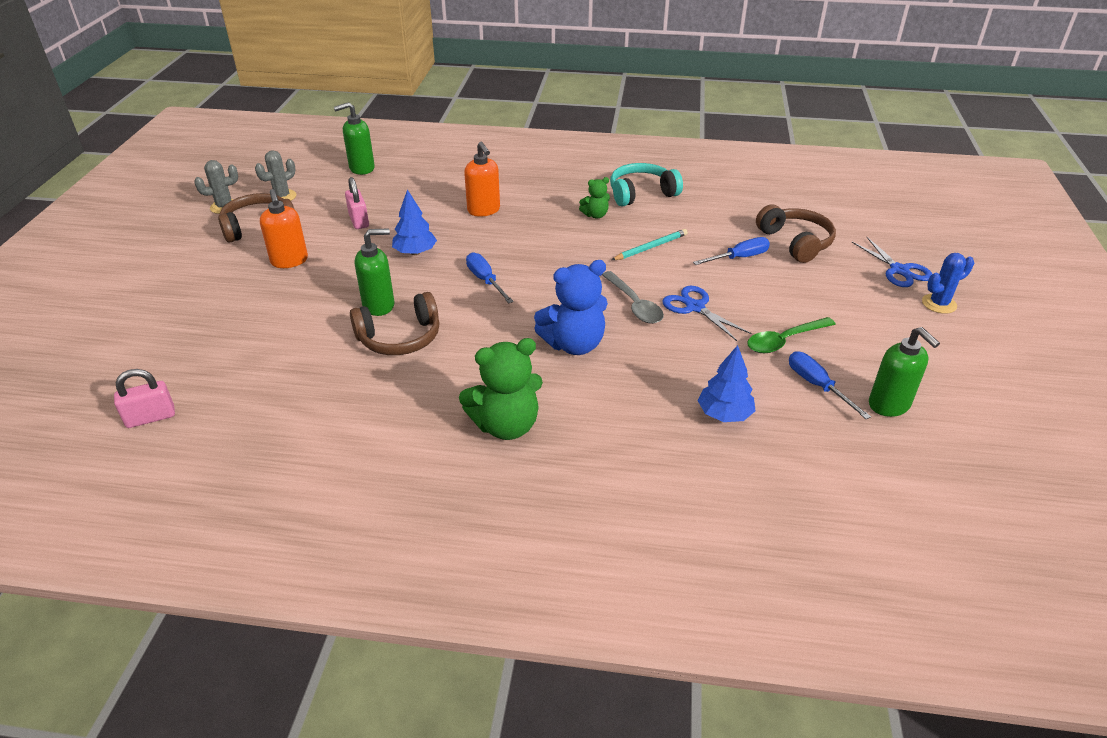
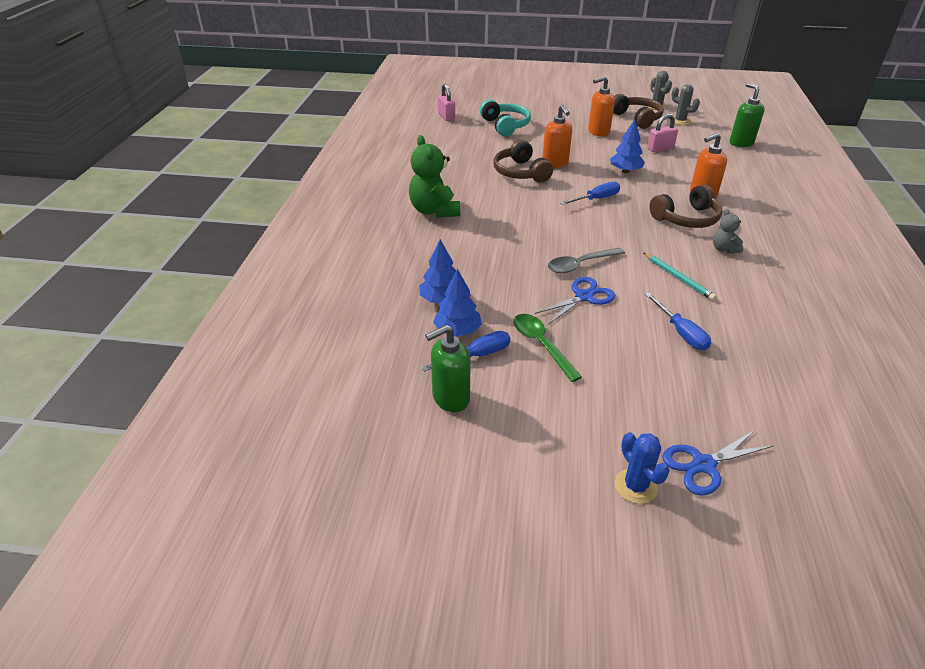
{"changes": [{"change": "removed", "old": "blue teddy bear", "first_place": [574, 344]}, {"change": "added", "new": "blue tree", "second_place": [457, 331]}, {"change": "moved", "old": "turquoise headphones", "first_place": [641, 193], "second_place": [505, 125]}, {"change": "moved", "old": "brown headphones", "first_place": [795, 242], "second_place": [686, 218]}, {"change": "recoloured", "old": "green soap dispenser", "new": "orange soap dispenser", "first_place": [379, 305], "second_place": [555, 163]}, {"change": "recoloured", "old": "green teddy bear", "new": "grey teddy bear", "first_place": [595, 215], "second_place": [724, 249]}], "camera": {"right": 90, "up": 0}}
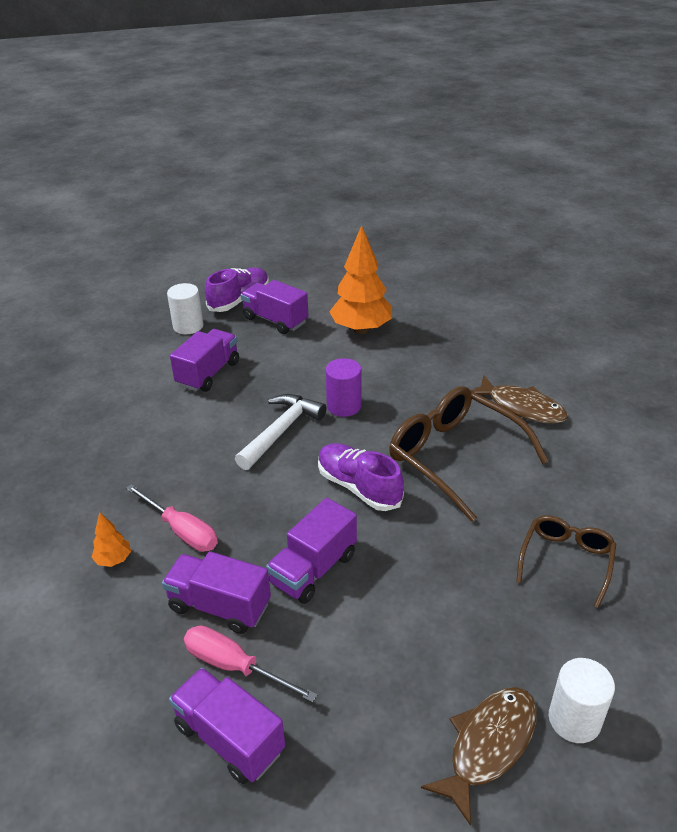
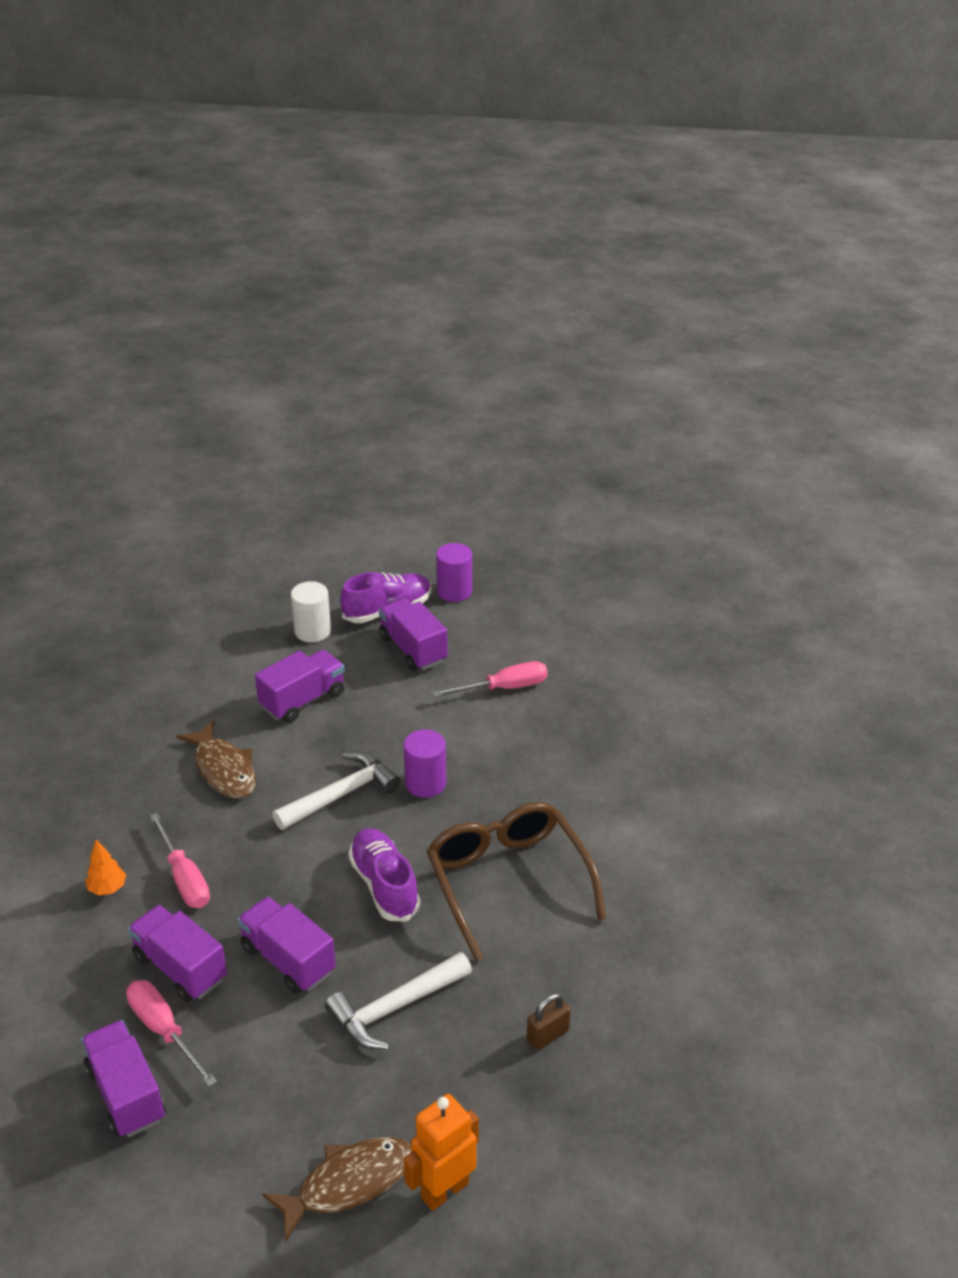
{"changes": [{"change": "added", "new": "white hammer", "second_place": [394, 1008]}, {"change": "added", "new": "purple cylinder", "second_place": [454, 591]}, {"change": "moved", "old": "brown fish", "first_place": [522, 407], "second_place": [223, 769]}, {"change": "replaced", "old": "orange tree", "new": "pink screwdriver", "first_place": [361, 329], "second_place": [504, 688]}, {"change": "replaced", "old": "brown glasses", "new": "brown padlock", "first_place": [566, 561], "second_place": [547, 1035]}, {"change": "replaced", "old": "white cylinder", "new": "orange robot", "first_place": [574, 719], "second_place": [444, 1190]}, {"change": "turned", "old": "purple truck", "first_place": [313, 569], "second_place": [288, 960], "degrees": 75}], "camera": {"right": 20, "up": 0}}
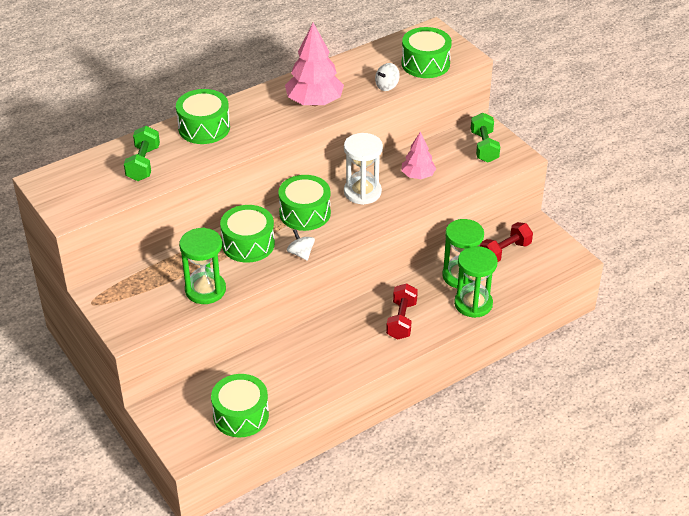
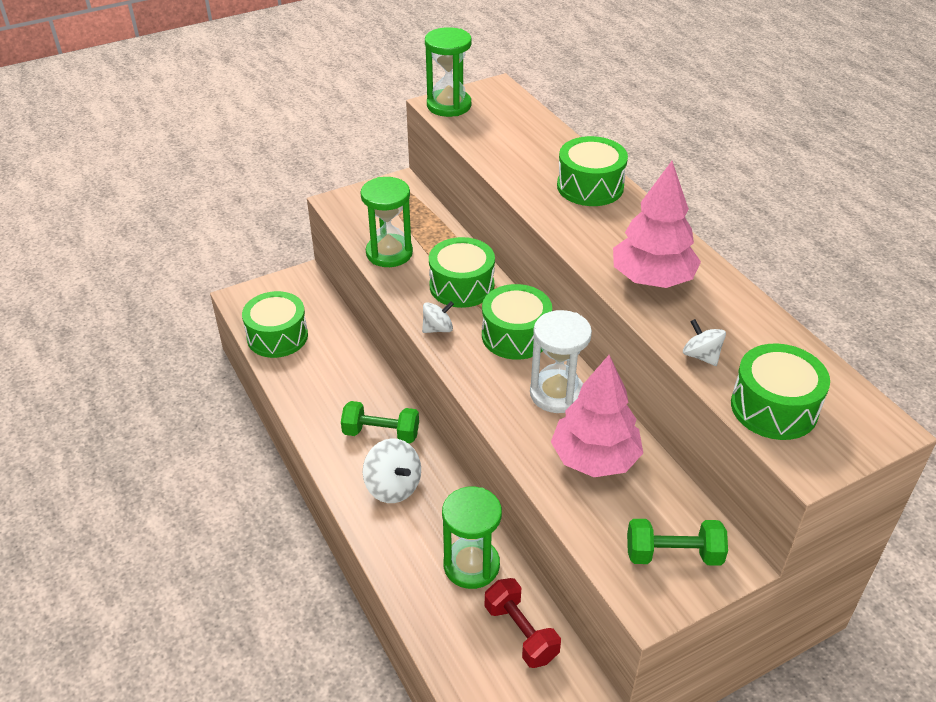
{"changes": [{"change": "moved", "old": "green dumbbell", "first_place": [143, 164], "second_place": [381, 433]}, {"change": "moved", "old": "green hourglass", "first_place": [473, 304], "second_place": [449, 105]}, {"change": "replaced", "old": "red dumbbell", "new": "white spinning top", "first_place": [401, 320], "second_place": [393, 486]}, {"change": "resized", "old": "pink tree", "first_place": [418, 175], "second_place": [594, 458], "factor": 1.65}], "camera": {"right": 95, "up": 0}}
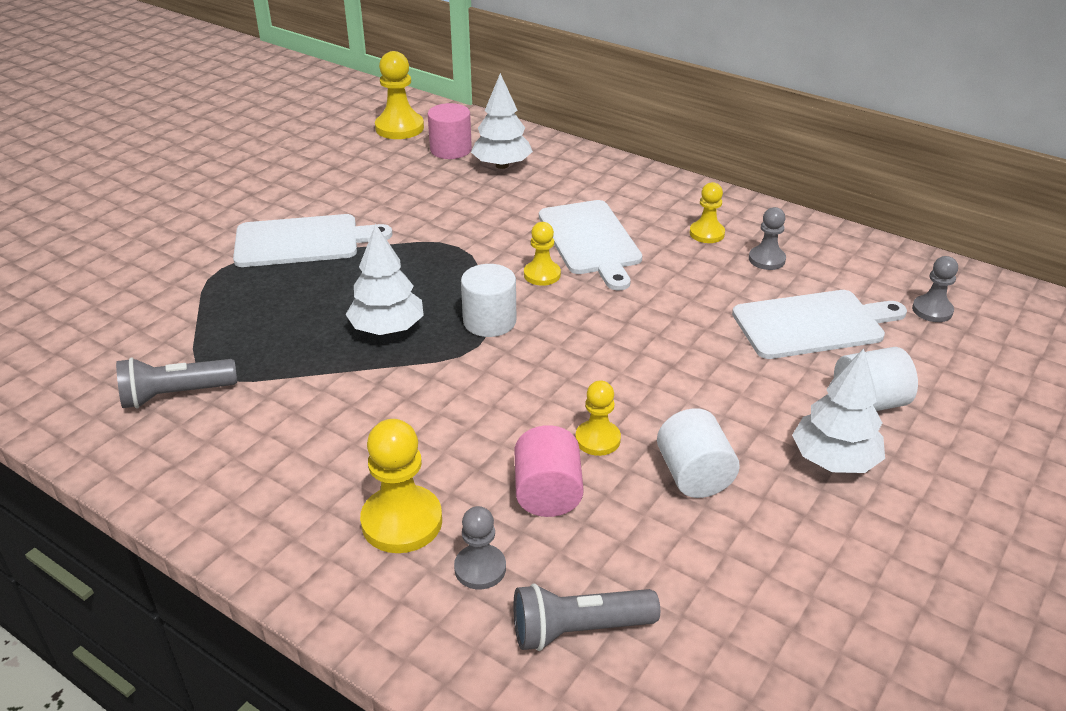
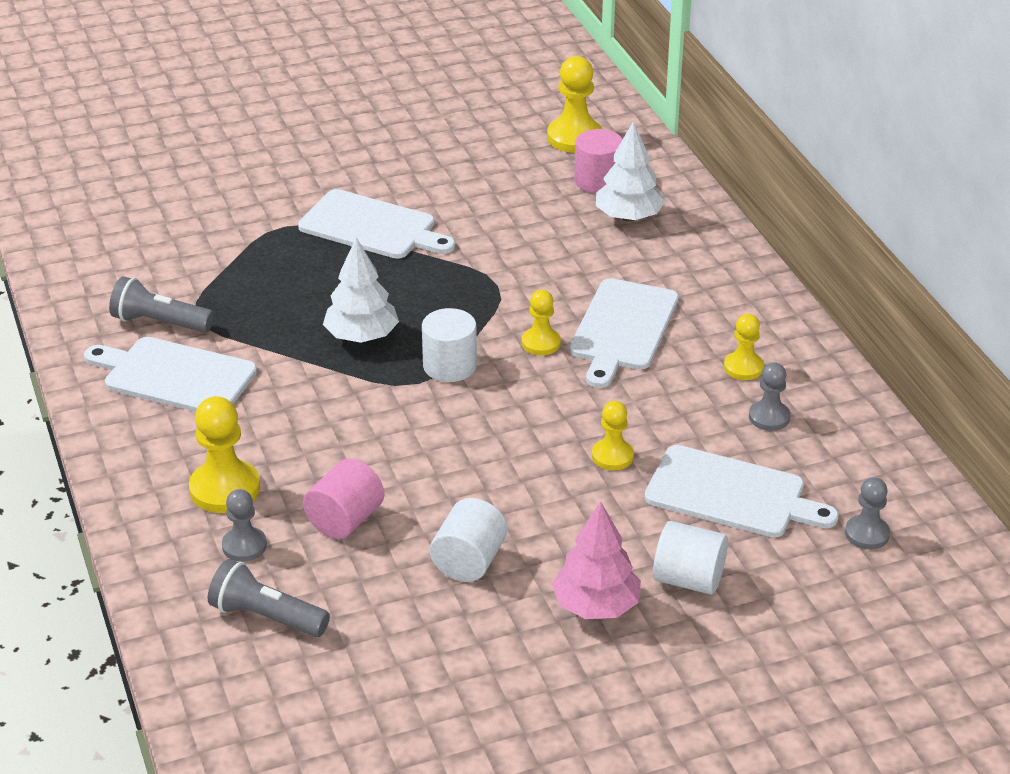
{"changes": [{"change": "added", "new": "white cutting board", "second_place": [175, 376]}, {"change": "moved", "old": "yellow pawn", "first_place": [597, 439], "second_place": [612, 456]}, {"change": "recoloured", "old": "white tree", "new": "pink tree", "first_place": [834, 460], "second_place": [596, 606]}], "camera": {"right": 35, "up": 0}}
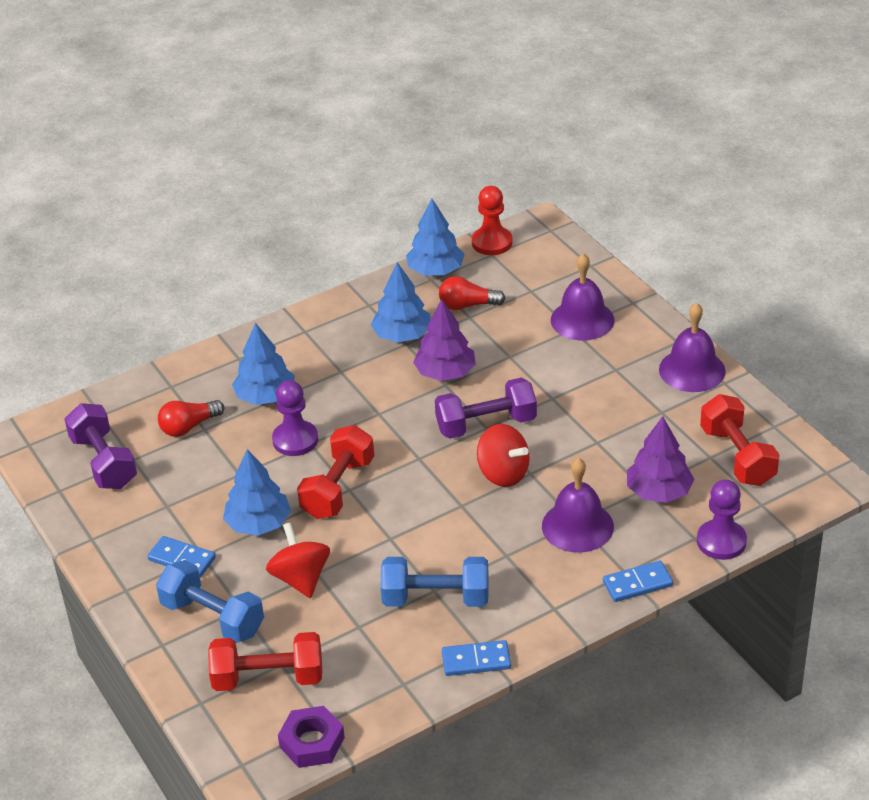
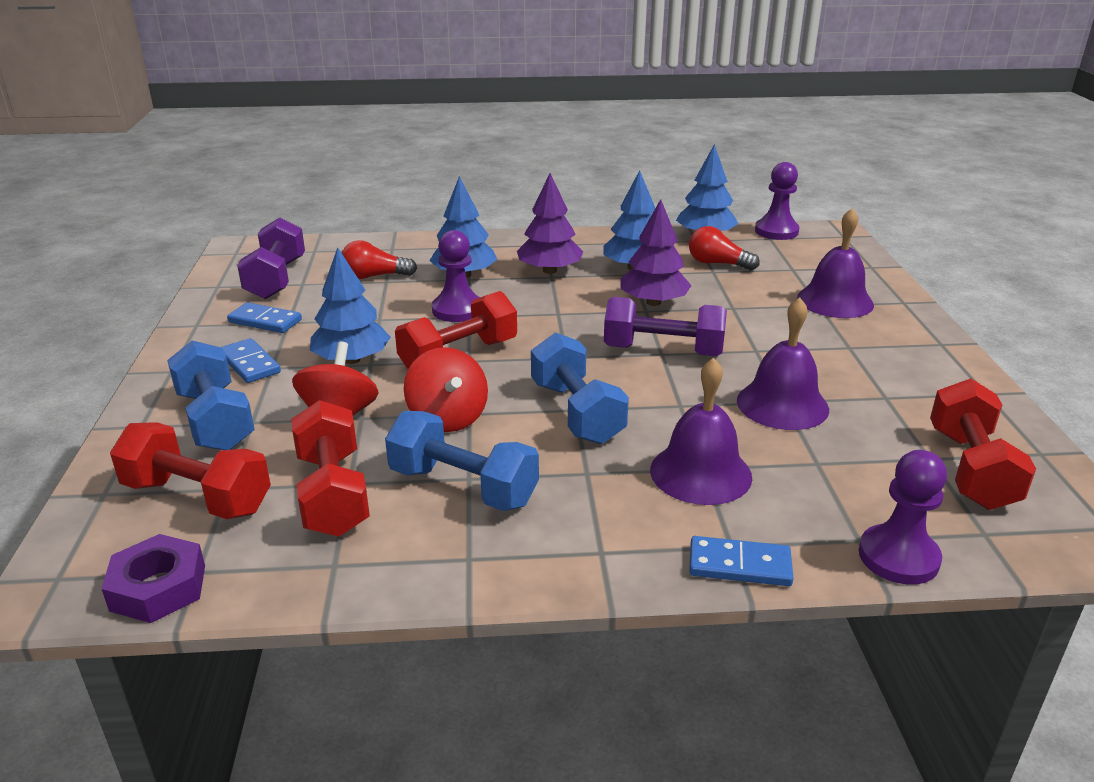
{"changes": [{"change": "added", "new": "red dumbbell", "second_place": [332, 494]}, {"change": "added", "new": "blue dumbbell", "second_place": [577, 412]}, {"change": "moved", "old": "blue domino", "first_place": [476, 661], "second_place": [265, 321]}, {"change": "moved", "old": "red spinning top", "first_place": [503, 473], "second_place": [447, 418]}, {"change": "moved", "old": "purple tree", "first_place": [658, 492], "second_place": [549, 270]}, {"change": "moved", "old": "purple bell", "first_place": [692, 370], "second_place": [782, 404]}, {"change": "recoloured", "old": "red pawn", "new": "purple pawn", "first_place": [492, 243], "second_place": [776, 231]}], "camera": {"right": 25, "up": -10}}
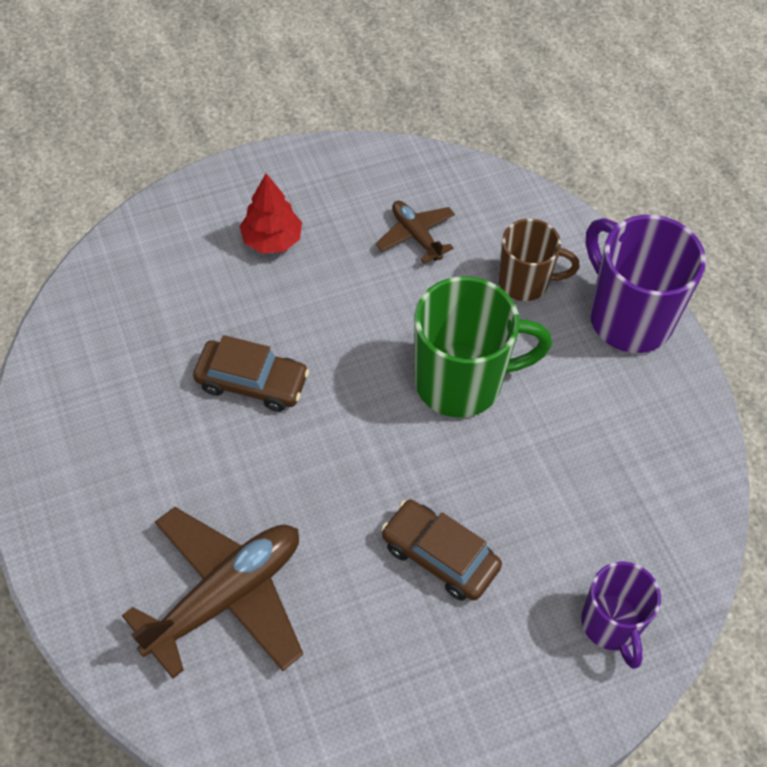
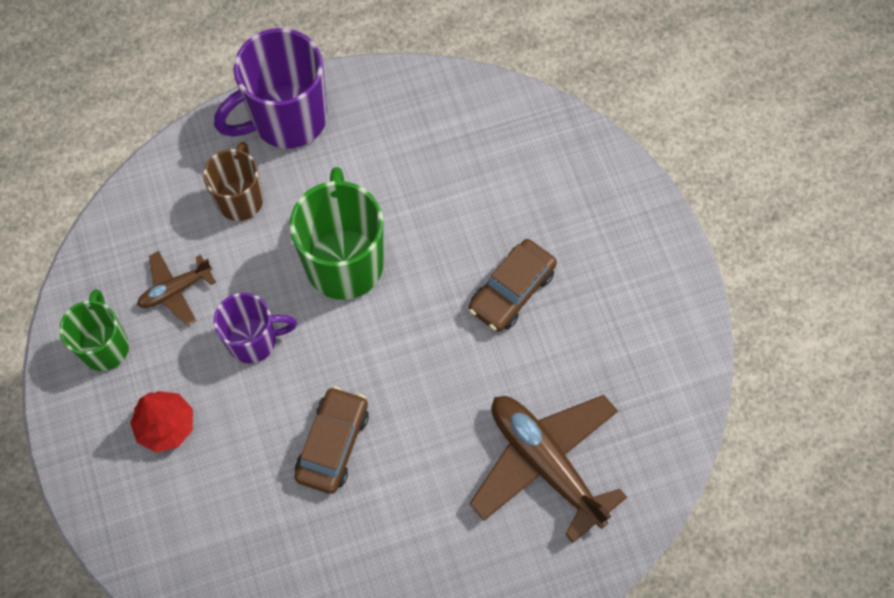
{"changes": [{"change": "added", "new": "green mug", "second_place": [105, 346]}, {"change": "moved", "old": "purple mug", "first_place": [611, 625], "second_place": [254, 340]}], "camera": {"right": -85, "up": 10}}
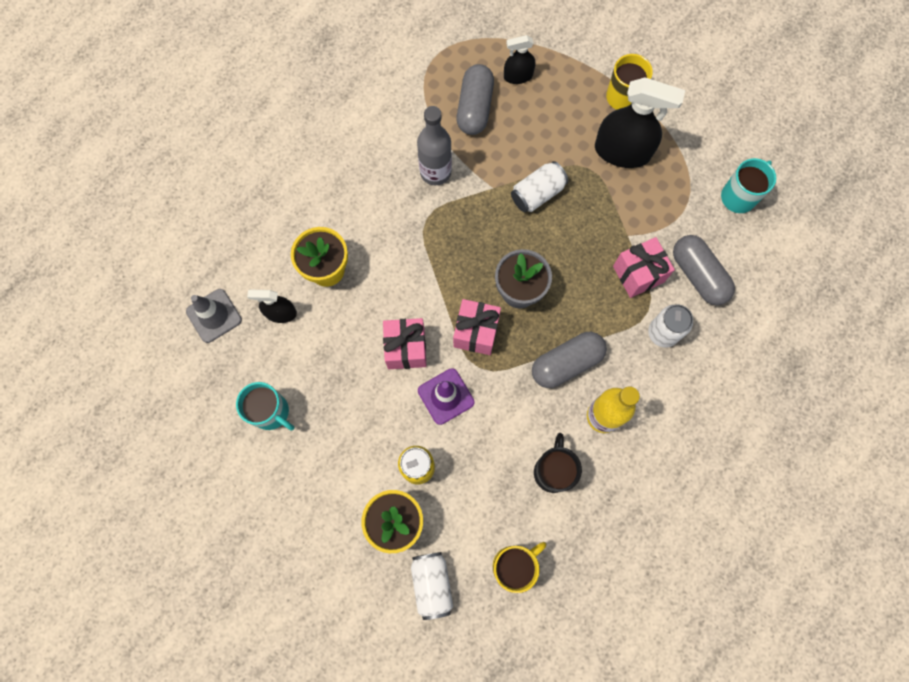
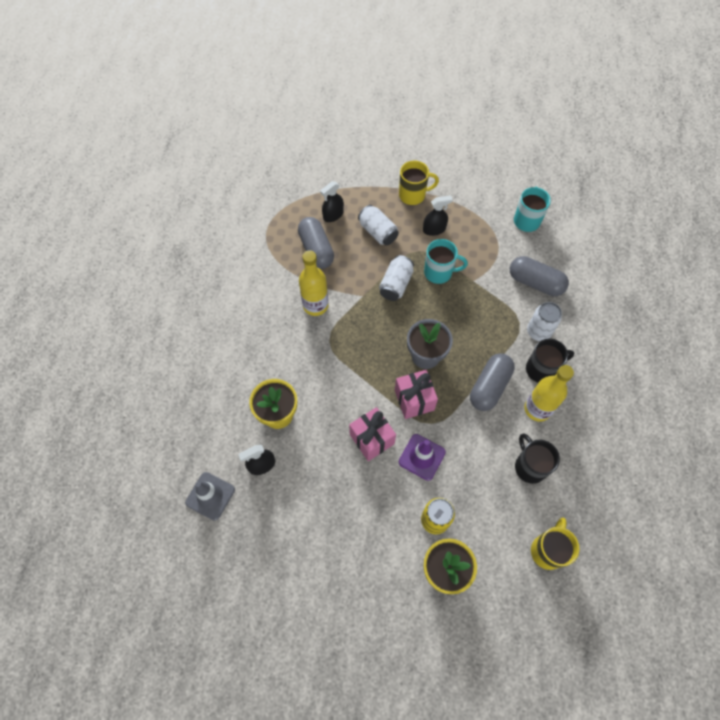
{"changes": [{"change": "removed", "old": "pink gift", "first_place": [638, 274]}, {"change": "added", "new": "black mug", "second_place": [541, 369]}, {"change": "moved", "old": "turquoise mug", "first_place": [271, 412], "second_place": [439, 272]}, {"change": "moved", "old": "white can", "first_place": [432, 584], "second_place": [378, 232]}, {"change": "recoloured", "old": "grey bottle", "new": "yellow bottle", "first_place": [435, 172], "second_place": [315, 305]}, {"change": "resized", "old": "black spray bottle", "first_place": [622, 151], "second_place": [434, 229], "factor": 0.54}], "camera": {"right": -30, "up": -10}}
